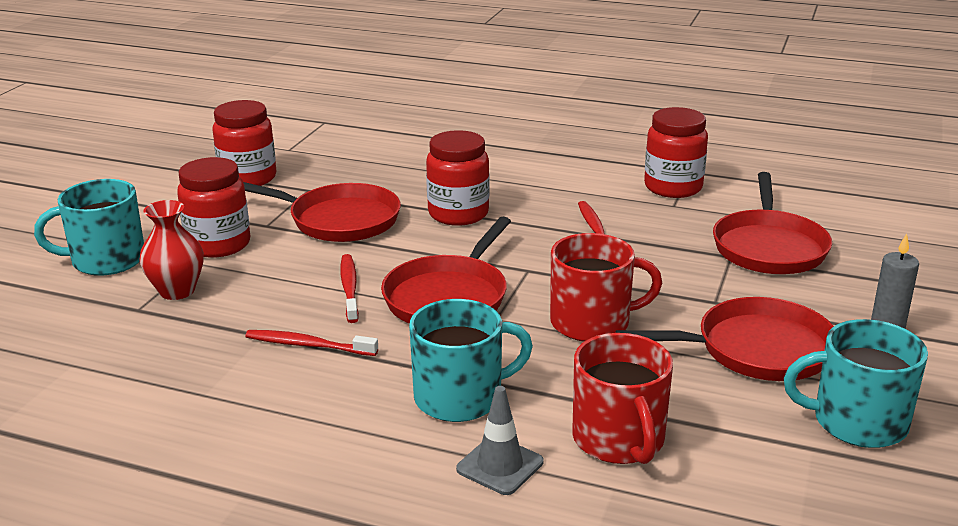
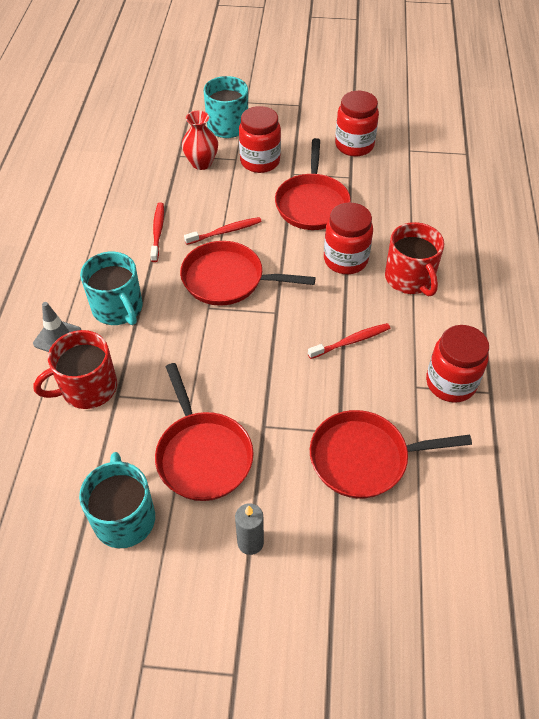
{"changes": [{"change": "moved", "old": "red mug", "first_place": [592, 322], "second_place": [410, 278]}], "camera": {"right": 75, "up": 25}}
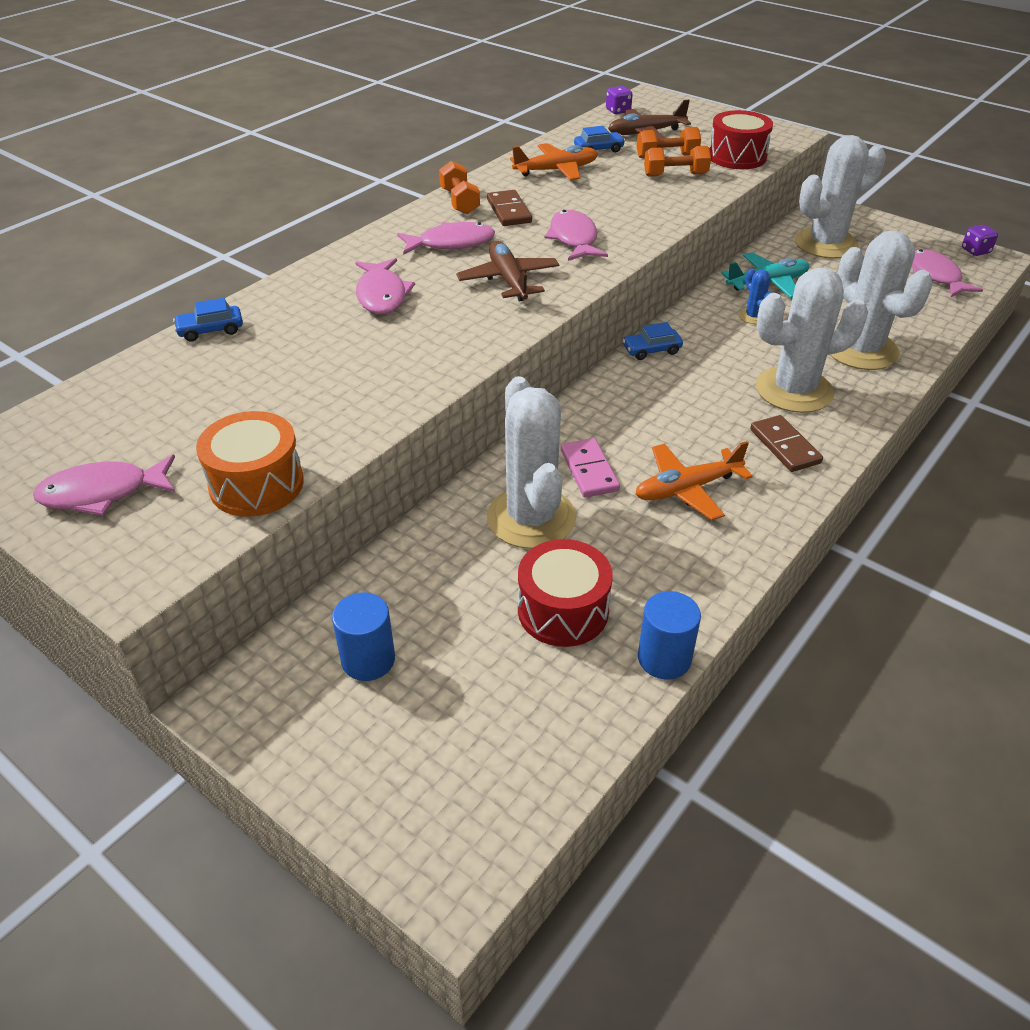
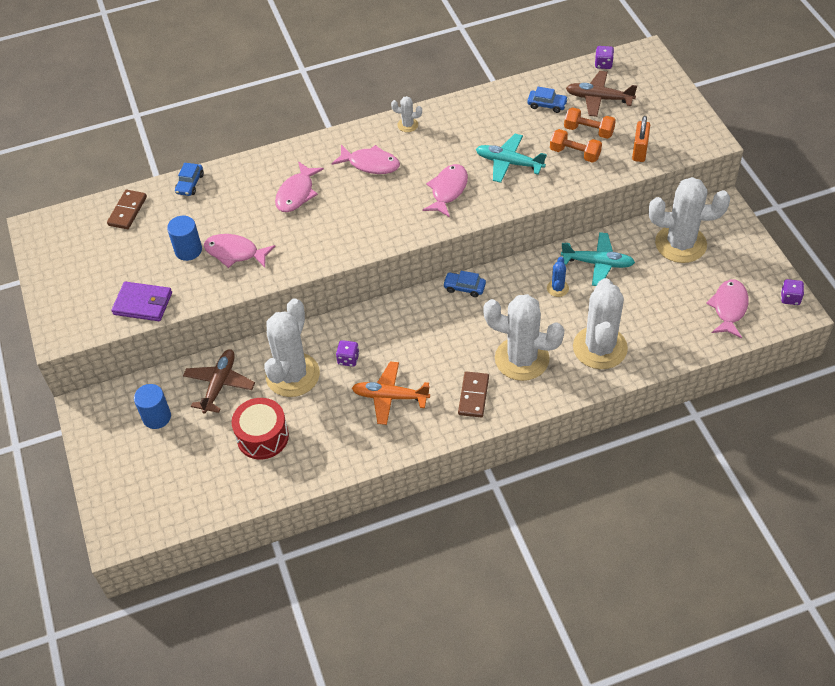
{"changes": [{"change": "removed", "old": "orange plane", "first_place": [556, 170]}, {"change": "added", "new": "turquoise plane", "second_place": [509, 163]}, {"change": "moved", "old": "pink fish", "first_place": [103, 493], "second_place": [235, 253]}, {"change": "moved", "old": "brown plane", "first_place": [508, 280], "second_place": [220, 384]}, {"change": "moved", "old": "brown domino", "first_place": [509, 211], "second_place": [127, 211]}, {"change": "moved", "old": "blue cylinder", "first_place": [664, 658], "second_place": [188, 250]}, {"change": "replaced", "old": "orange drum", "new": "purple wallet", "first_place": [256, 484], "second_place": [143, 303]}, {"change": "replaced", "old": "orange dumbbell", "new": "white cactus", "first_place": [460, 201], "second_place": [407, 125]}, {"change": "replaced", "old": "pink domino", "new": "purple dice", "first_place": [589, 470], "second_place": [348, 359]}, {"change": "replaced", "old": "red drum", "new": "orange padlock", "first_place": [737, 157], "second_place": [639, 151]}, {"change": "turned", "old": "blue car", "first_place": [210, 330], "second_place": [190, 184], "degrees": -90}], "camera": {"right": 35, "up": 10}}
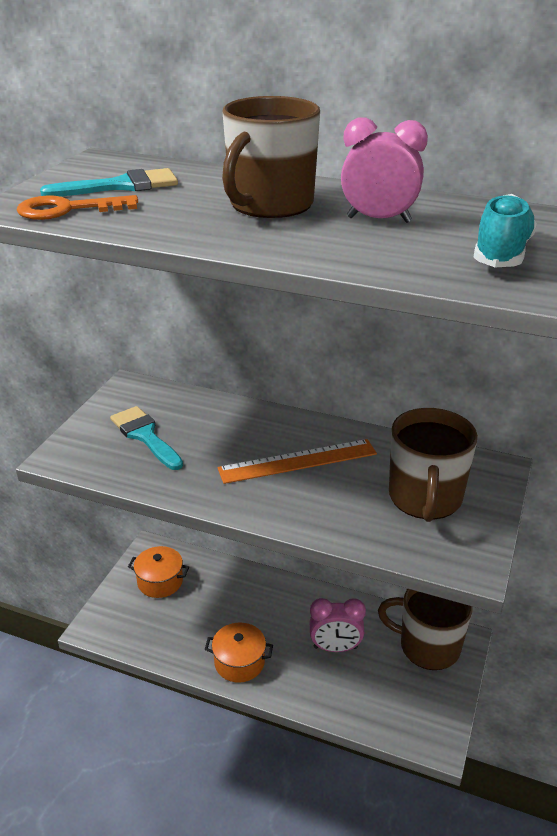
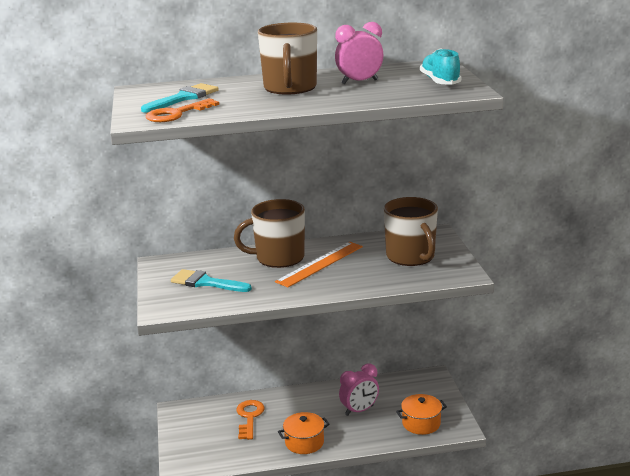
{"changes": [{"change": "added", "new": "orange key", "second_place": [249, 417]}, {"change": "moved", "old": "orange pot", "first_place": [160, 581], "second_place": [421, 423]}, {"change": "moved", "old": "brown mug", "first_place": [428, 646], "second_place": [278, 258]}], "camera": {"right": -30, "up": -10}}
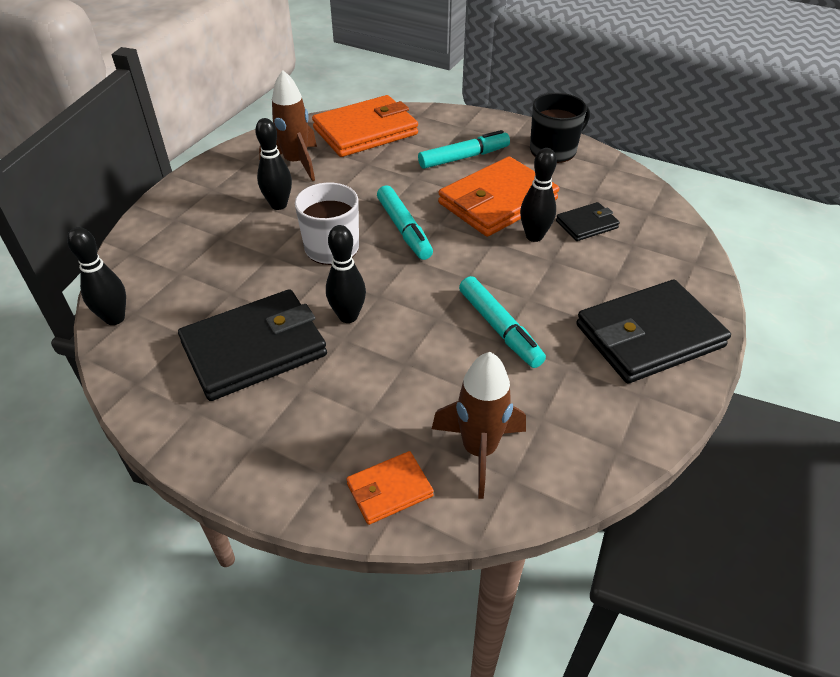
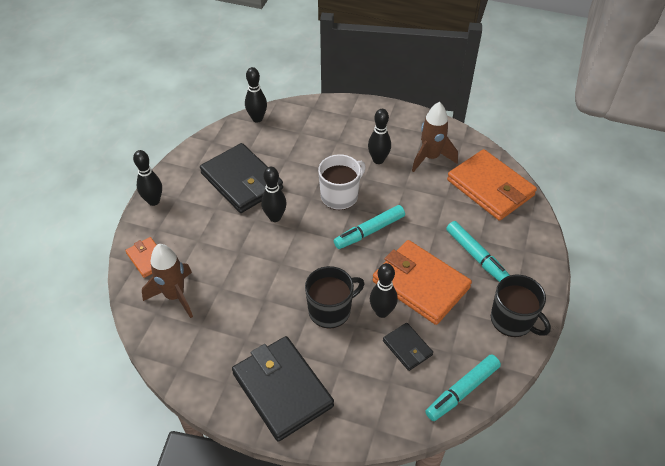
{"changes": [{"change": "added", "new": "black bowling pin", "second_place": [153, 201]}, {"change": "added", "new": "black mug", "second_place": [330, 310]}, {"change": "moved", "old": "turquoise marker", "first_place": [499, 328], "second_place": [462, 391]}], "camera": {"right": 80, "up": 5}}
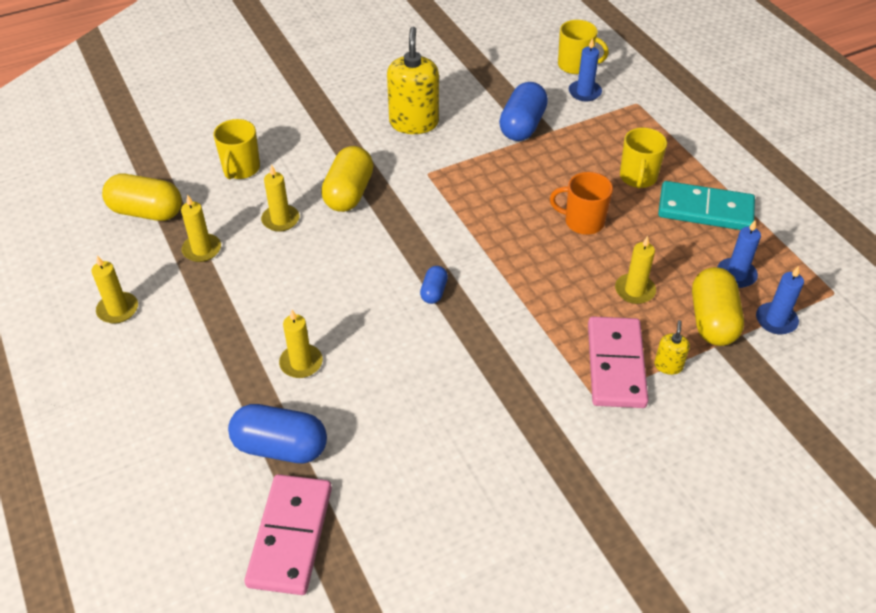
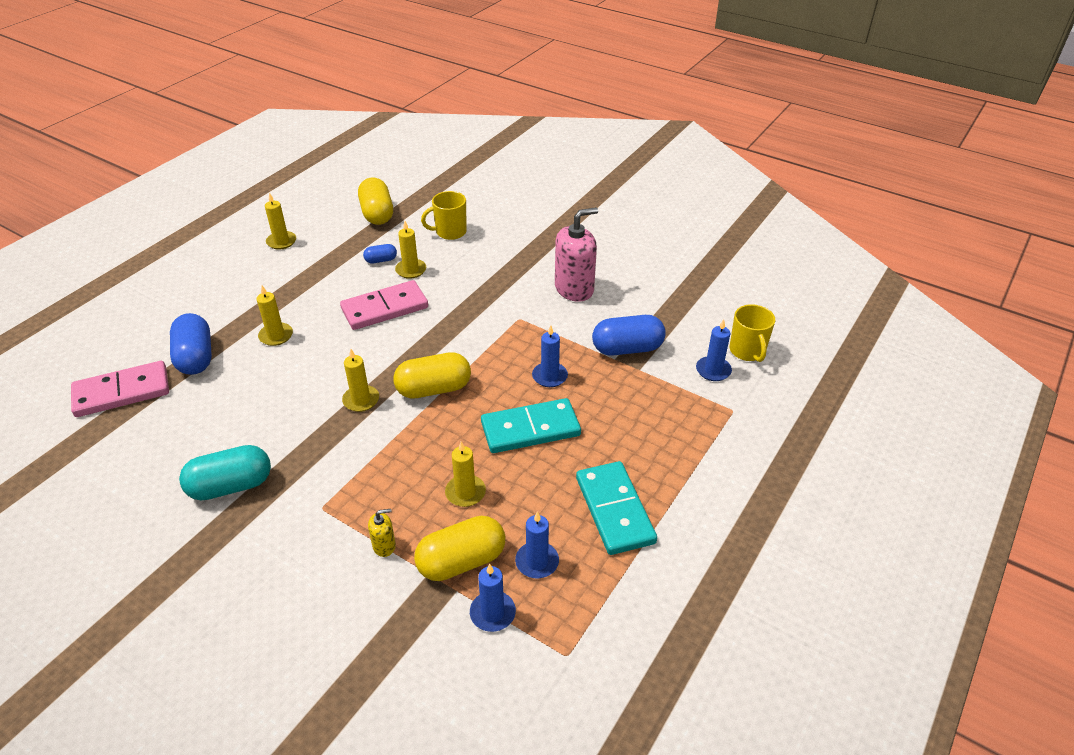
{"changes": [{"change": "removed", "old": "yellow mug", "first_place": [638, 178]}, {"change": "added", "new": "turquoise capsule", "second_place": [231, 486]}, {"change": "added", "new": "blue candle", "second_place": [549, 376]}, {"change": "moved", "old": "yellow candle", "first_place": [202, 249], "second_place": [361, 400]}, {"change": "moved", "old": "yellow capsule", "first_place": [349, 193], "second_place": [434, 389]}, {"change": "moved", "old": "blue capsule", "first_place": [434, 292], "second_place": [381, 260]}, {"change": "moved", "old": "pink domino", "first_place": [615, 365], "second_place": [385, 308]}, {"change": "replaced", "old": "orange mug", "new": "turquoise domino", "first_place": [583, 222], "second_place": [530, 429]}, {"change": "recoloured", "old": "yellow soap dispenser", "new": "pink soap dispenser", "first_place": [414, 123], "second_place": [574, 289]}], "camera": {"right": 60, "up": -5}}
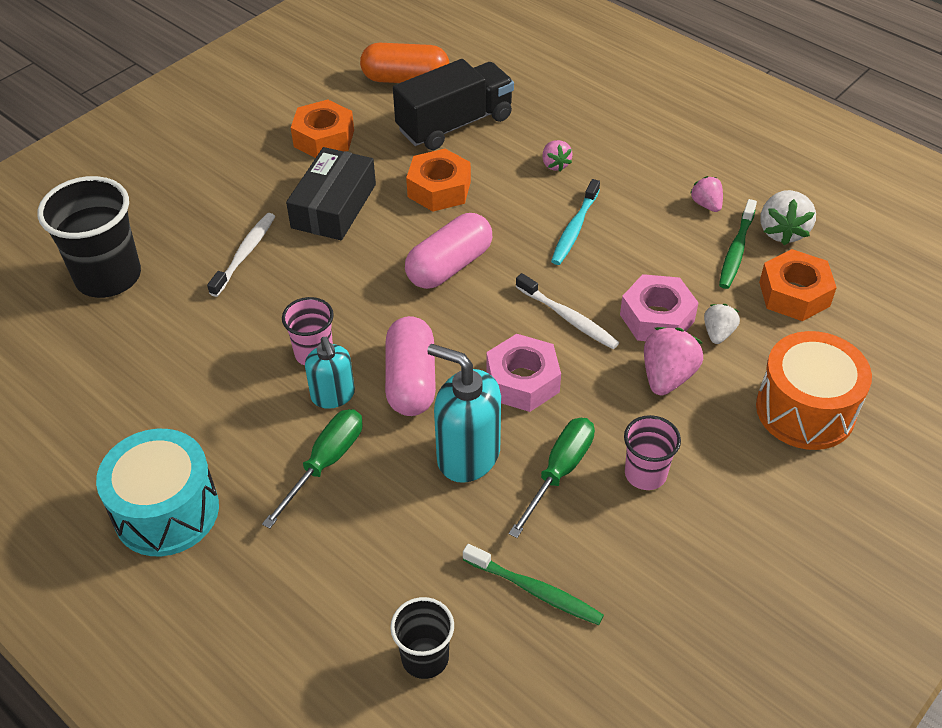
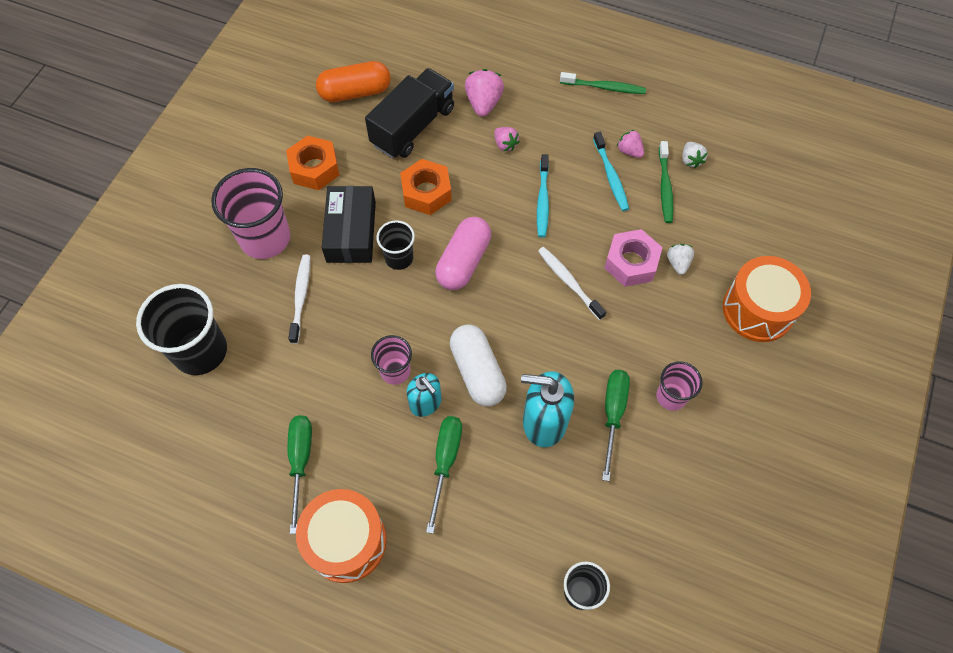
{"changes": [{"change": "removed", "old": "pink nut", "first_place": [522, 381]}, {"change": "removed", "old": "orange nut", "first_place": [794, 294]}, {"change": "added", "new": "pink cup", "second_place": [265, 238]}, {"change": "added", "new": "green screwdriver", "second_place": [300, 462]}, {"change": "added", "new": "black cup", "second_place": [399, 258]}, {"change": "added", "new": "turquoise toothbrush", "second_place": [611, 176]}, {"change": "moved", "old": "green toothbrush", "first_place": [535, 590], "second_place": [604, 87]}, {"change": "moved", "old": "pink strawberry", "first_place": [667, 377], "second_place": [483, 103]}, {"change": "recoloured", "old": "turquoise drum", "new": "orange drum", "first_place": [166, 511], "second_place": [346, 541]}, {"change": "recoloured", "old": "pink capsule", "new": "white capsule", "first_place": [411, 380], "second_place": [477, 372]}, {"change": "turned", "old": "white toothbrush", "first_place": [568, 318], "second_place": [569, 282], "degrees": -150}, {"change": "resized", "old": "white strawberry", "first_place": [782, 231], "second_place": [691, 160], "factor": 0.61}], "camera": {"right": -20, "up": 15}}
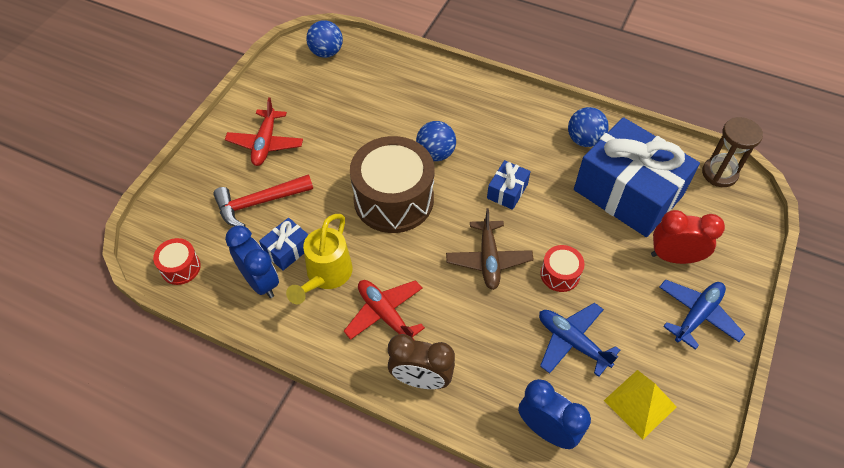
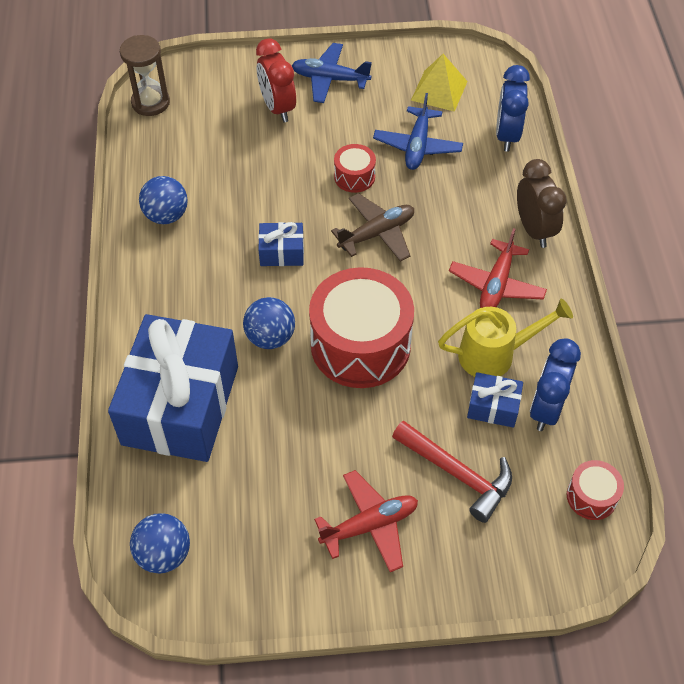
{"changes": [{"change": "moved", "old": "blue gift", "first_place": [628, 192], "second_place": [180, 405]}, {"change": "recoloured", "old": "brown drum", "new": "red drum", "first_place": [393, 199], "second_place": [360, 345]}], "camera": {"right": -120, "up": 0}}
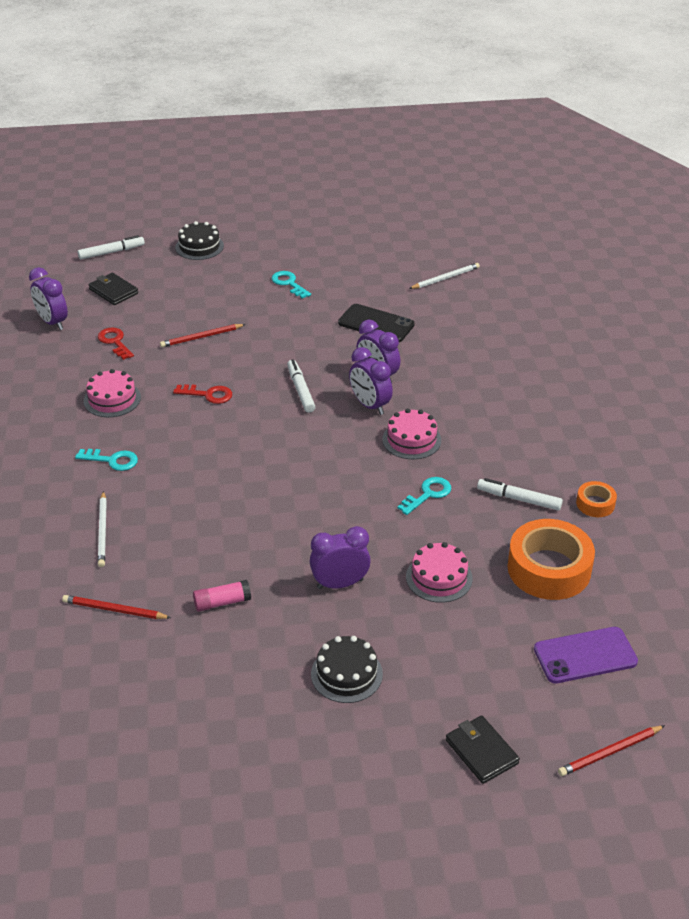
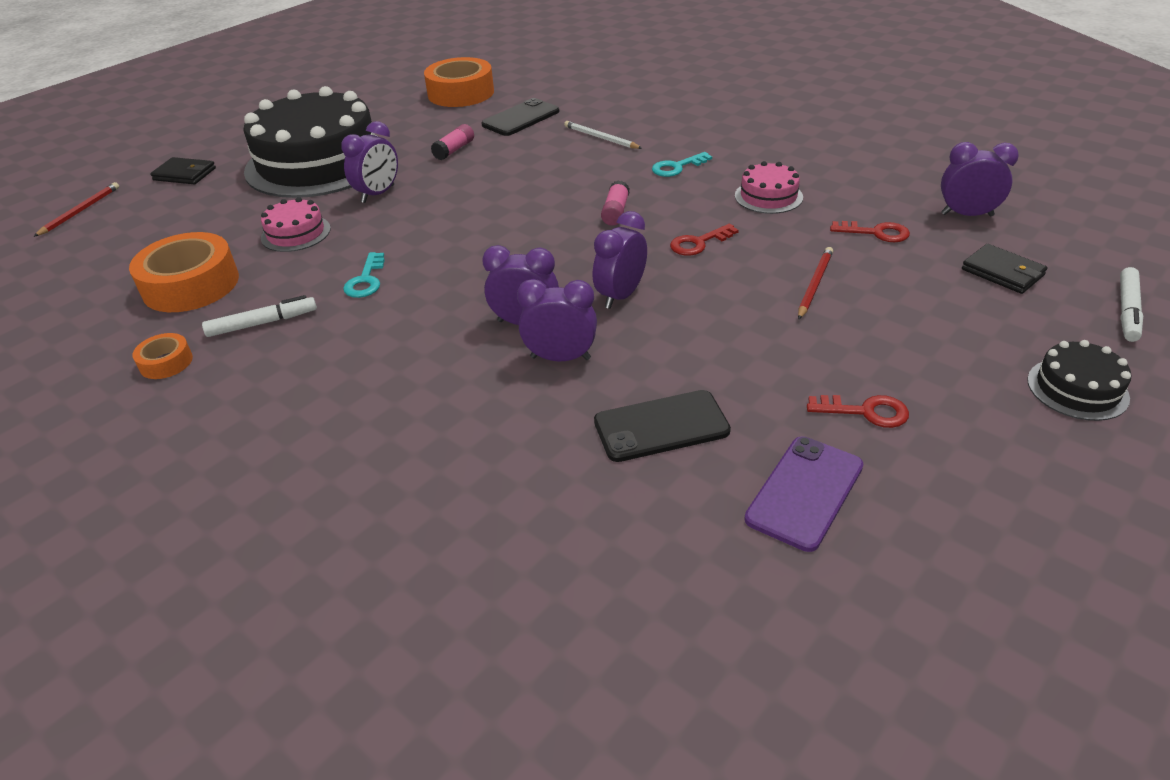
{"changes": [{"change": "removed", "old": "pink cake", "first_place": [411, 440]}, {"change": "removed", "old": "white pencil", "first_place": [445, 278]}, {"change": "added", "new": "orange tape", "second_place": [461, 93]}, {"change": "added", "new": "pink glue stick", "second_place": [615, 212]}, {"change": "moved", "old": "purple phone", "first_place": [585, 655], "second_place": [805, 492]}, {"change": "replaced", "old": "red pencil", "new": "black phone", "first_place": [114, 610], "second_place": [521, 118]}, {"change": "replaced", "old": "white marker", "new": "purple clock", "first_place": [300, 390], "second_place": [620, 296]}, {"change": "recoloured", "old": "turquoise key", "new": "red key", "first_place": [289, 283], "second_place": [865, 412]}, {"change": "turned", "old": "black wallet", "first_place": [113, 291], "second_place": [1002, 272], "degrees": 45}, {"change": "resized", "old": "black cake", "first_place": [346, 674], "second_place": [318, 162], "factor": 2.4}], "camera": {"right": 140, "up": 0}}
